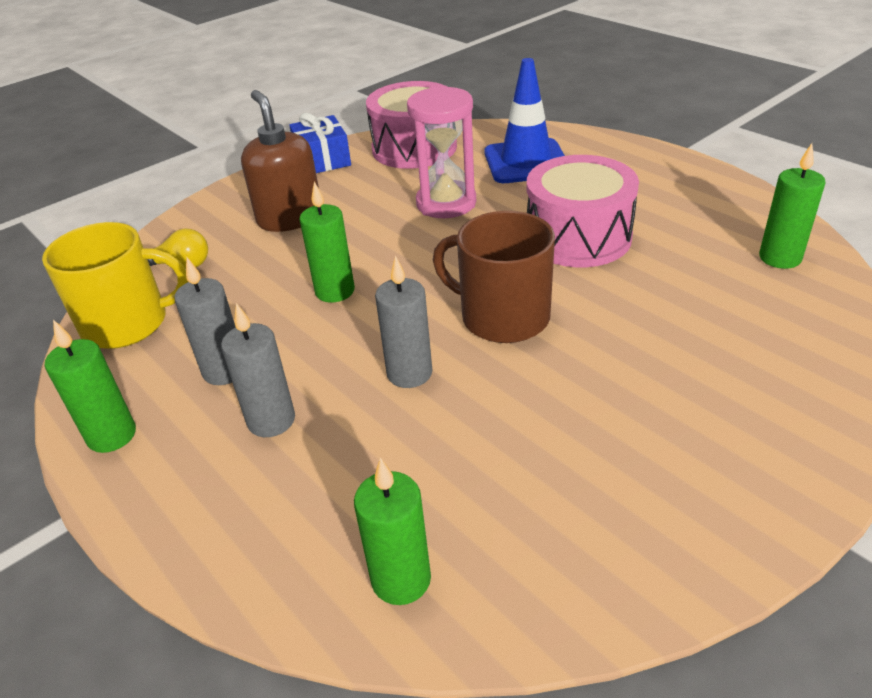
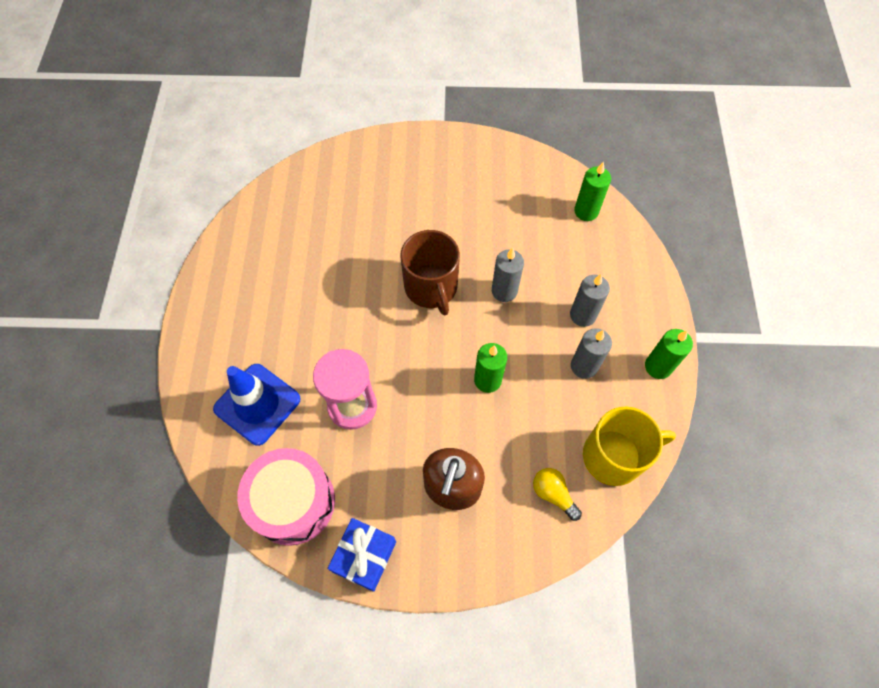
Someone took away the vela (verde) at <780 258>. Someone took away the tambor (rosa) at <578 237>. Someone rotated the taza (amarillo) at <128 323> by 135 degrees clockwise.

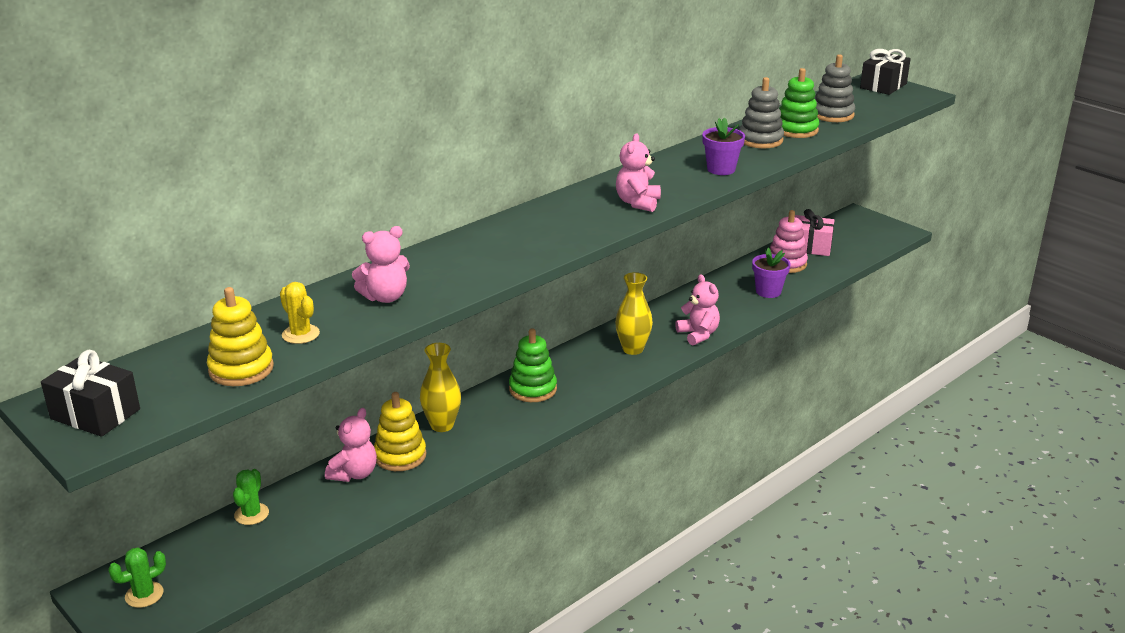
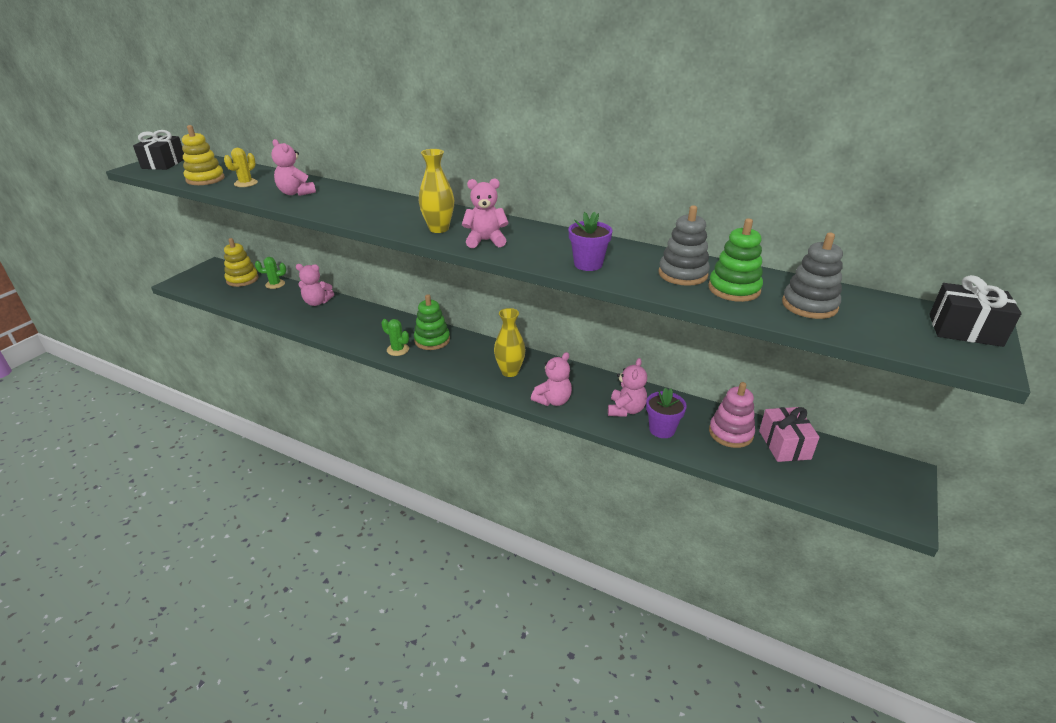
Someone carried the florero (amarillo) from <442 425> to <439 229>. Someone carried the juguete apilable (amarillo) from <400 456> to <242 279>. Someone carried the cactus (verde) from <144 595> to <398 349>. Someone put down the osito (rosa) at <626 410>.

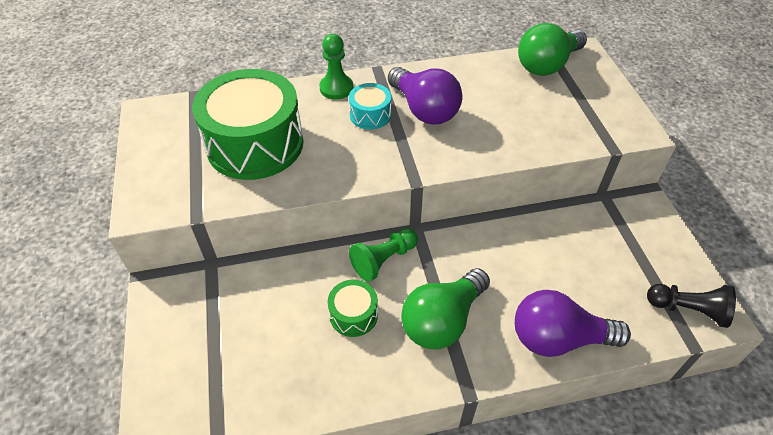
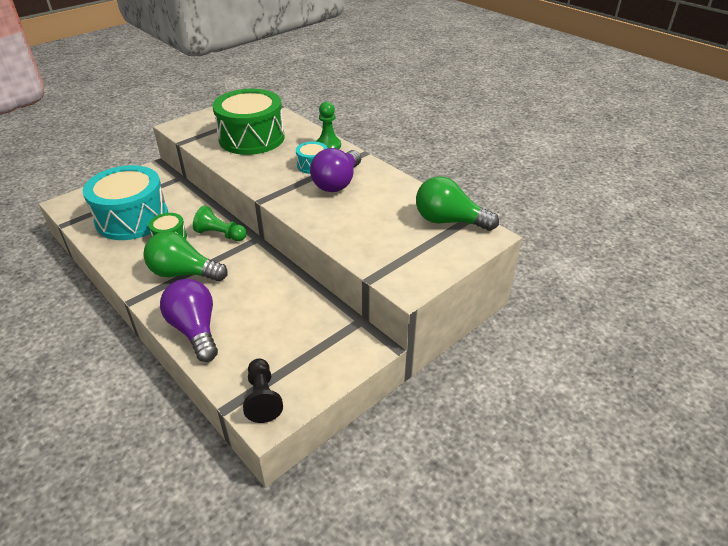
Someone put down the tambor (turquesa) at <132 218>.

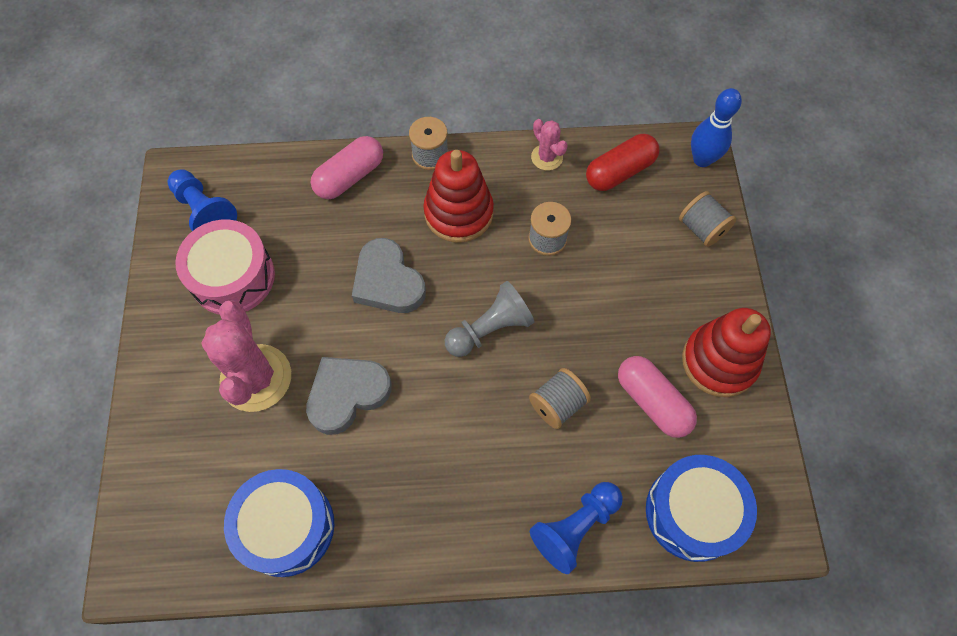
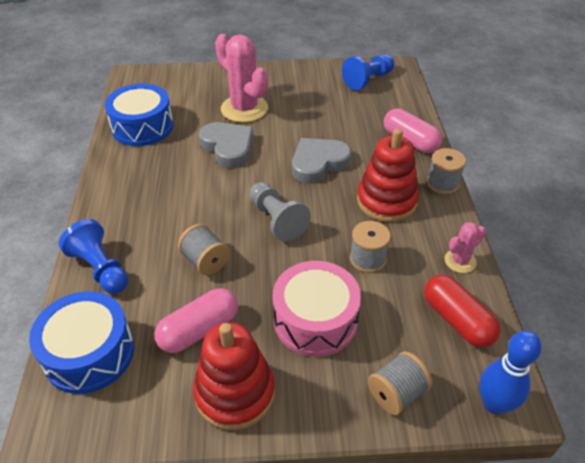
Someone carried the tambor (rosa) from <233 277> to <315 320>. Someone rotated the cactus (rosa) at <256 378> by 60 degrees clockwise.

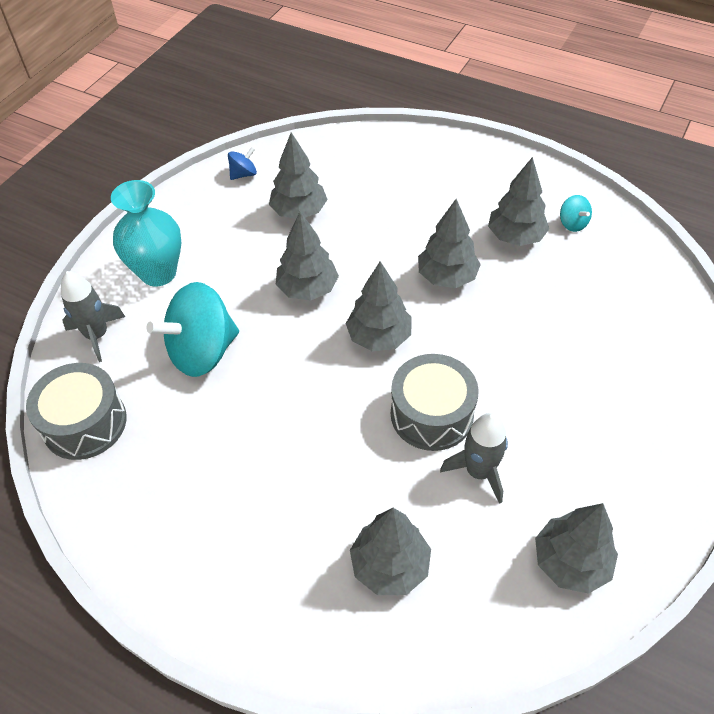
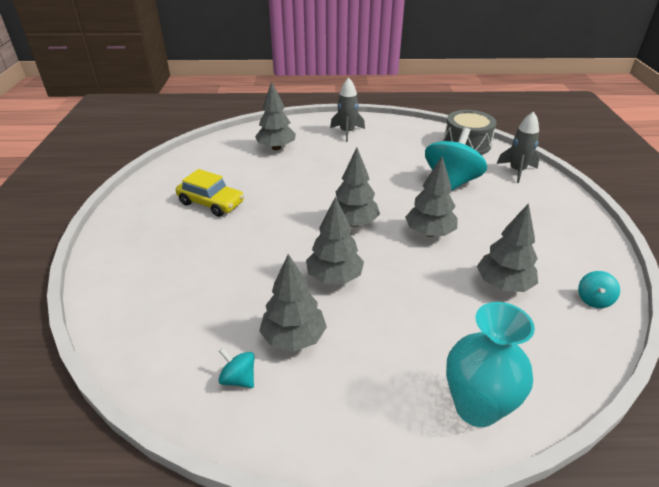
Someone repainted the peonza (azul) at <243 174>, which became the peonza (turquesa) at <593 300>. Someone carried the florero (turquesa) from <158 273> to <476 407>. Someone took away the tambor (gris) at <431 414>. Someone carried the cohete (gris) from <478 472> to <347 132>. Someone took away the árbol (gris) at <570 562>. Someone put down the coche (amarillo) at <211 203>.

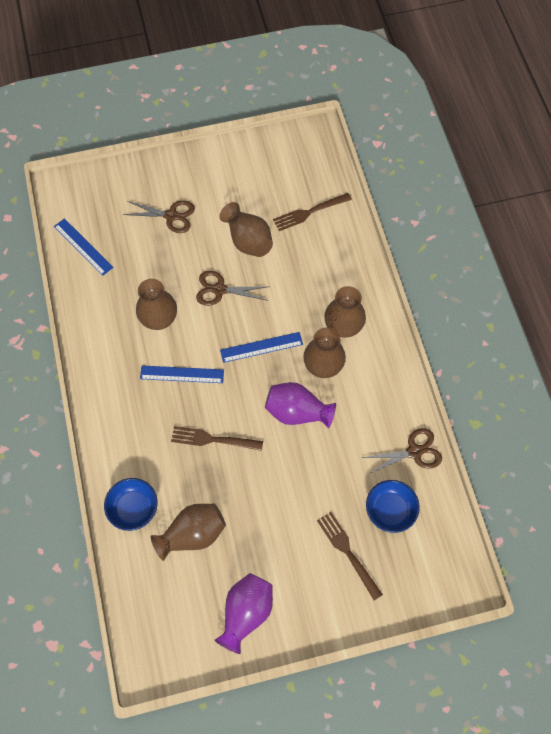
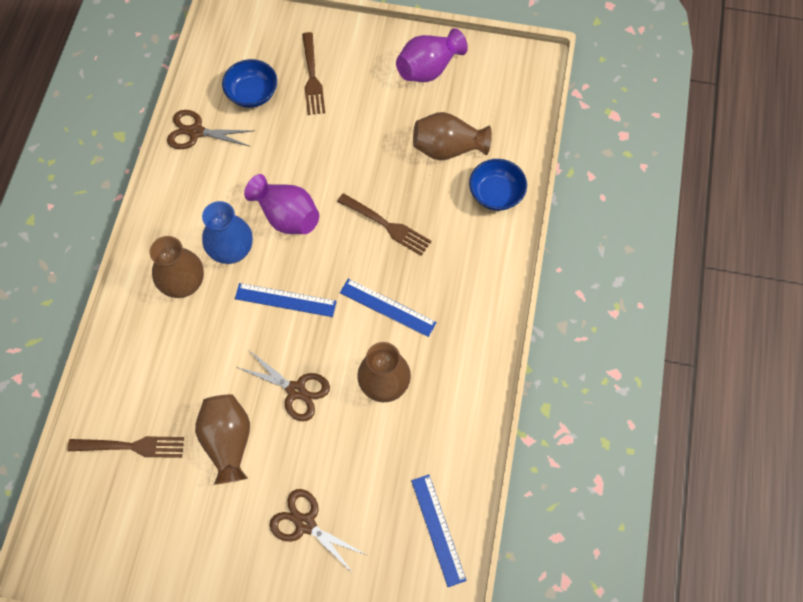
Someone repainted the florero (marrón) at <323 366>, which became the florero (azul) at <232 251>.

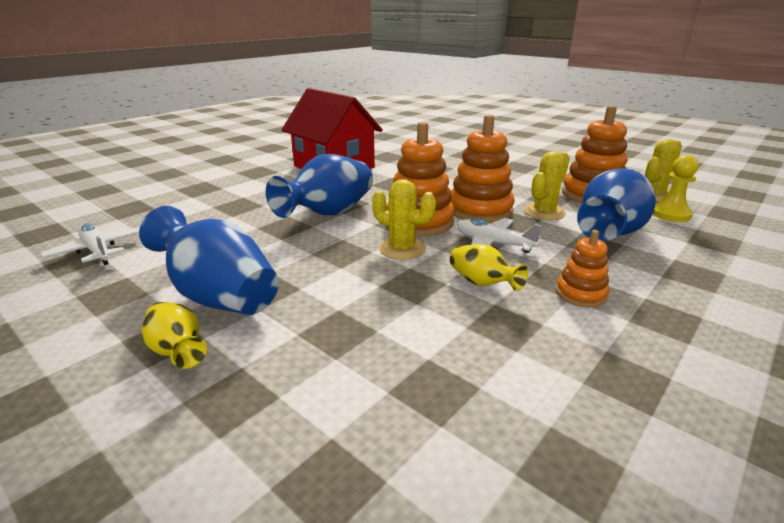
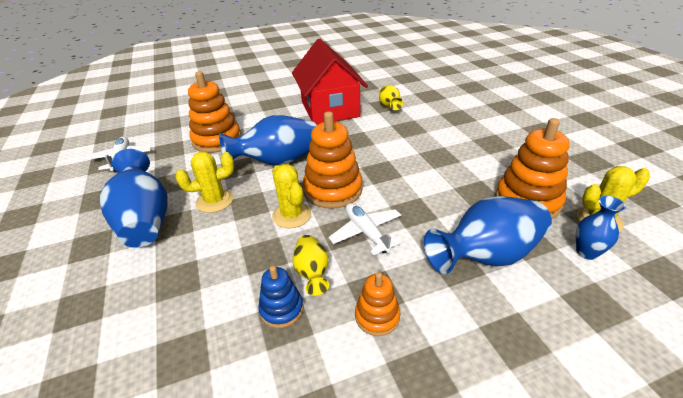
Someone carried the juguete apilable (naranja) from <480 210> to <217 140>. Someone carried the cactus (amarillo) from <544 212> to <214 201>. Someone swapped the peón (amarillo) at <670 214> for the florero (azul) at <586 252>. Someone carried the florero (amarillo) from <177 351> to <389 106>. Someone put down the juguete apilable (azul) at <281 309>.

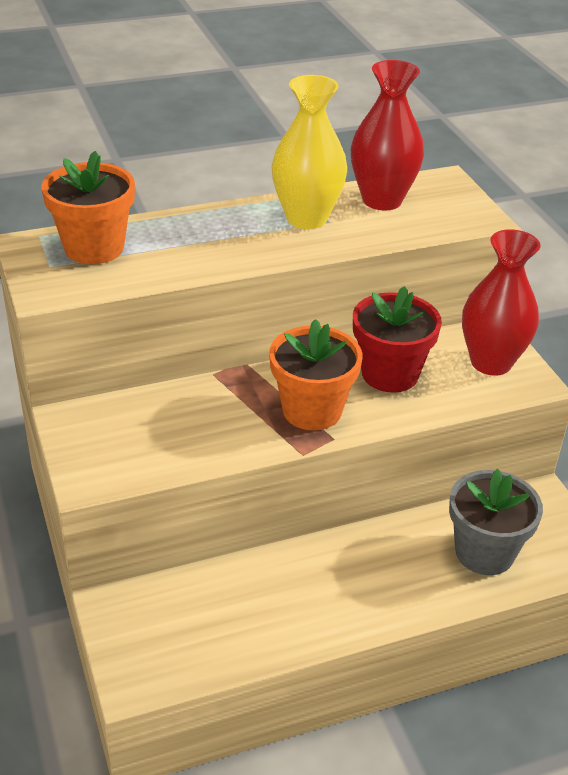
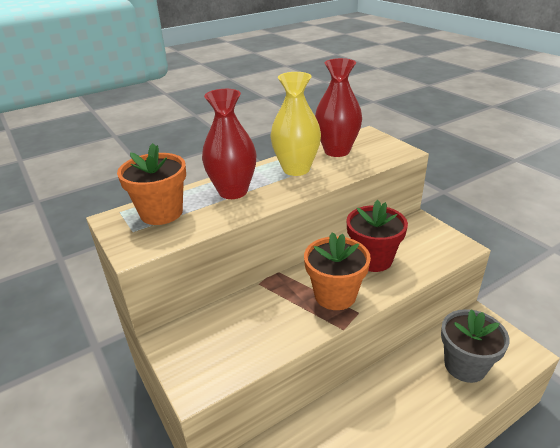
Someone carried the florero (rojo) from <491 362> to <233 191>.

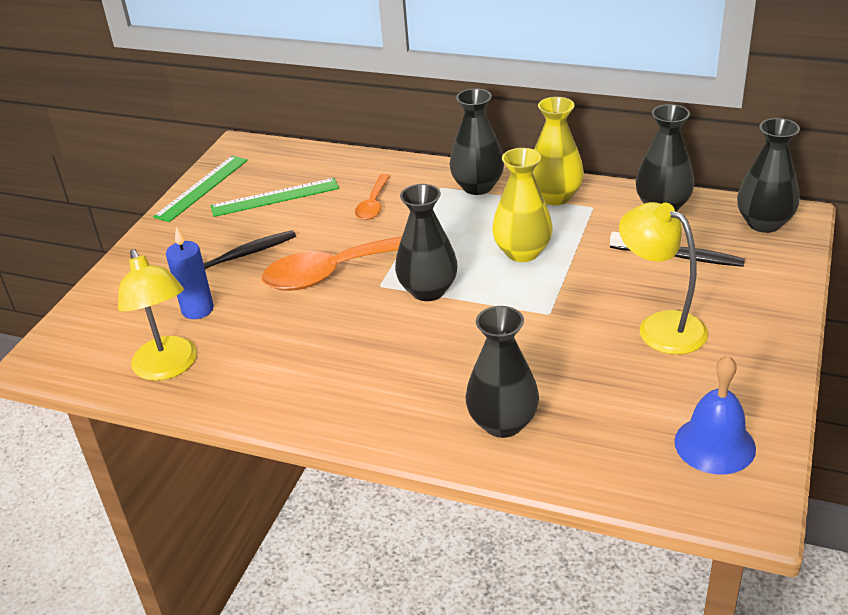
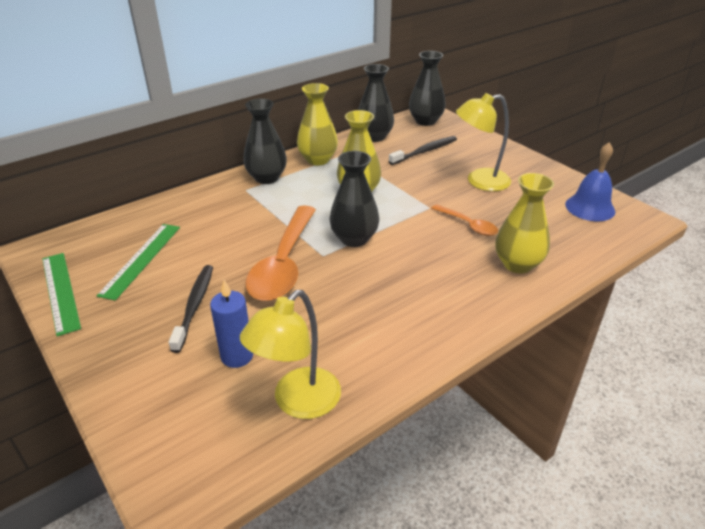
Someone carried the cuchara (naranja) from <373 204> to <468 225>. Someone rotated the lámpara (amarillo) at <168 368> by 120 degrees clockwise. Someone repainted the florero (negro) at <502 423>, which became the florero (amarillo) at <517 264>.

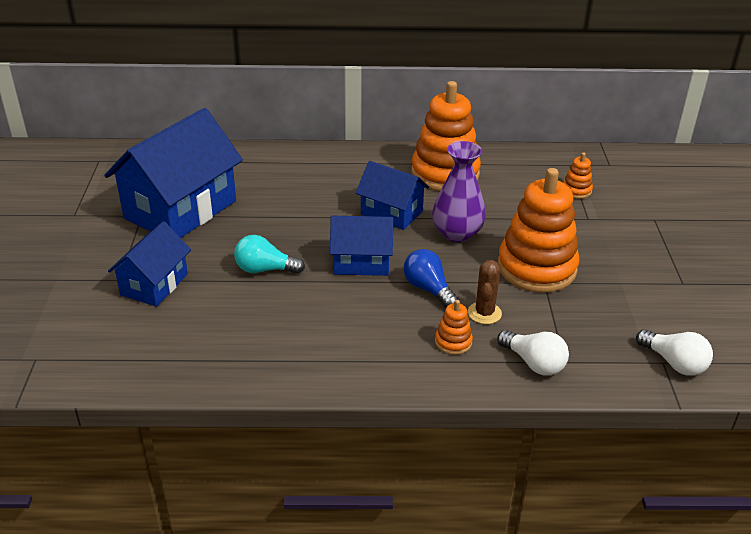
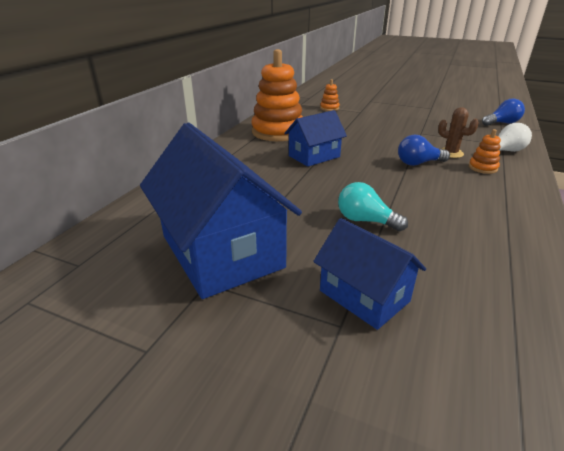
Someone took away the florero (morado) at <457 233>. Someone took away the juguete apilable (naranja) at <536 268>. Someone took away the casa (azul) at <361 262>. Someone rotated the bombilla (turquesa) at <265 269> by 90 degrees clockwise. Someone repainted the bombilla (blanco) at <674 363>, which became the bombilla (azul) at <502 123>.

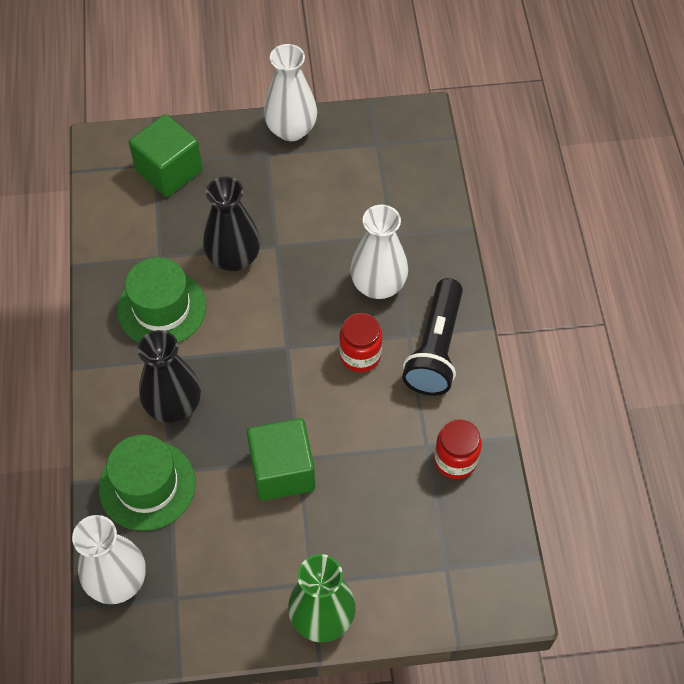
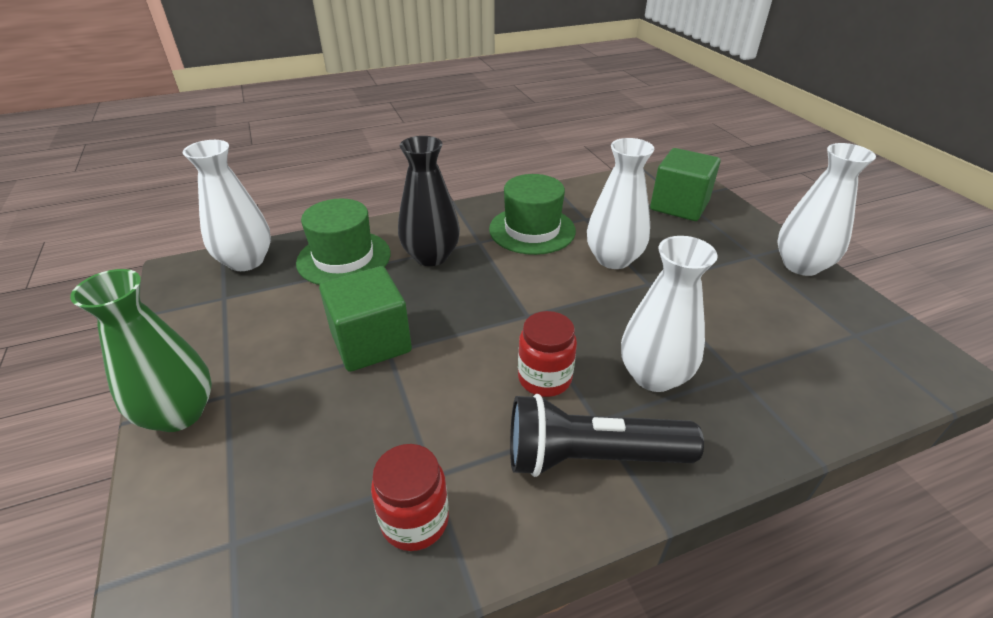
Someone repainted the florero (negro) at <234 258>, which became the florero (blanco) at <613 259>.

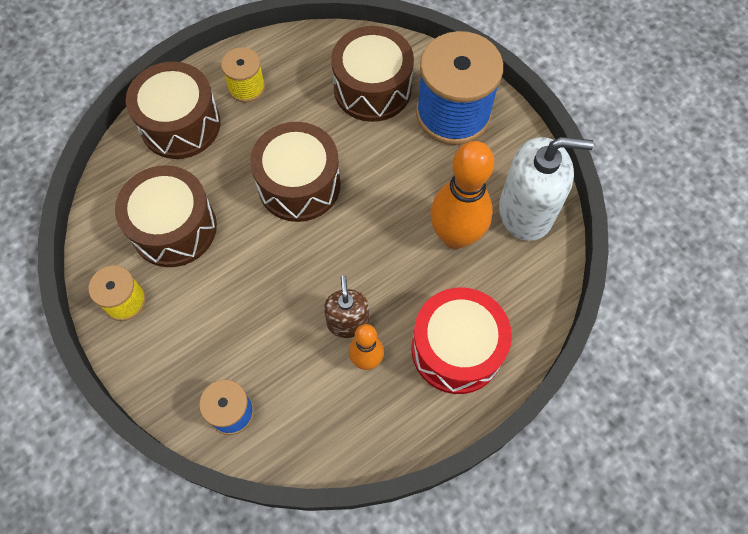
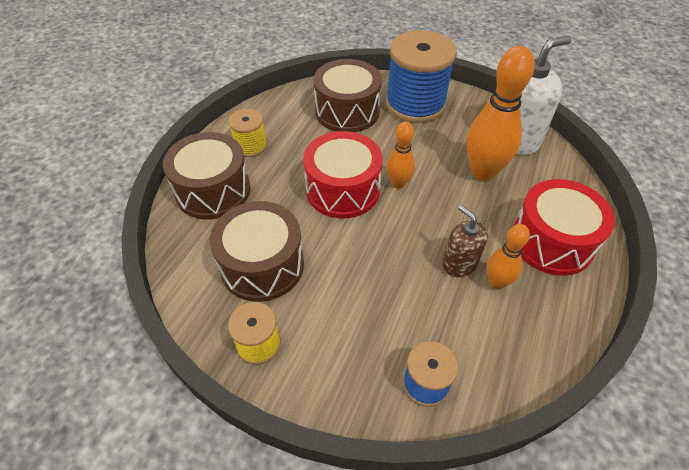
Someone repainted the tambor (marrón) at <299 184>, which became the tambor (rojo) at <343 190>. Someone put down the bolo (naranja) at <398 183>.

